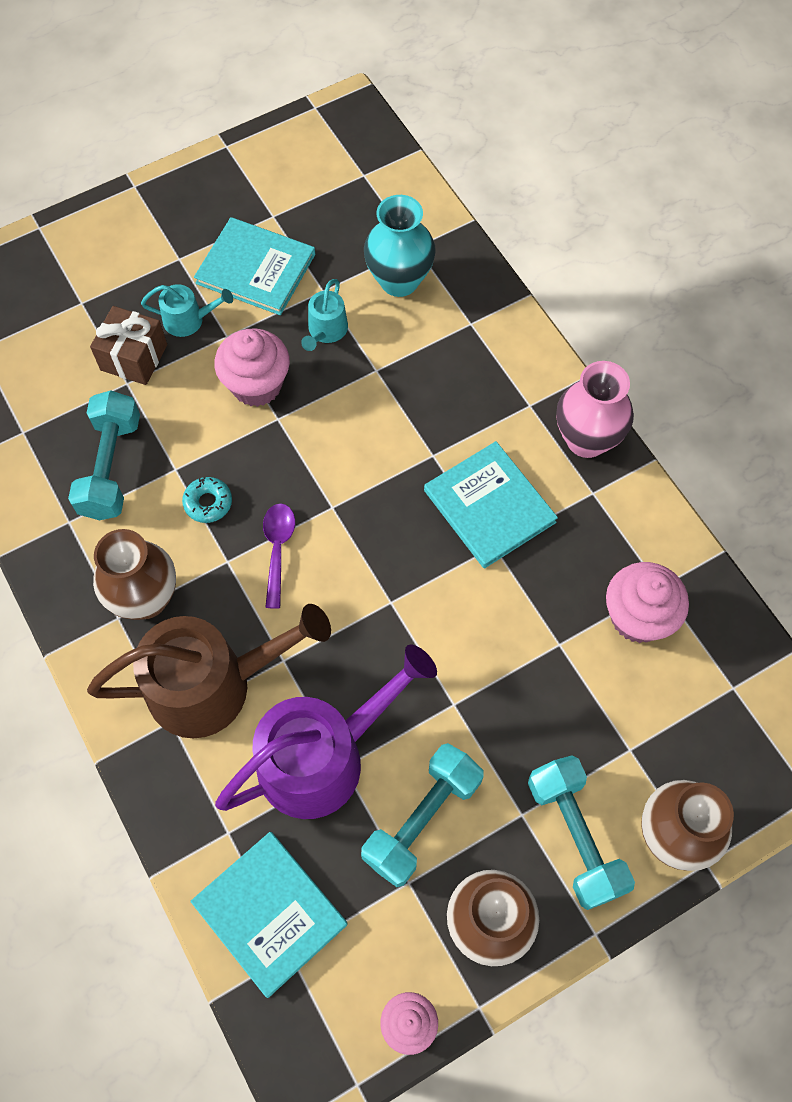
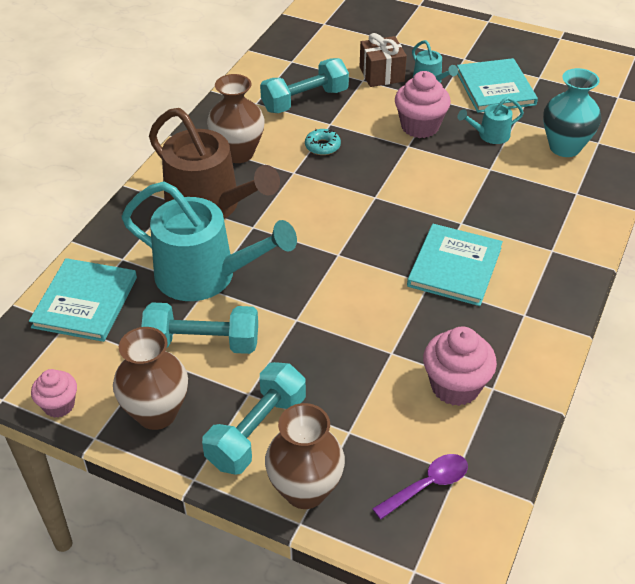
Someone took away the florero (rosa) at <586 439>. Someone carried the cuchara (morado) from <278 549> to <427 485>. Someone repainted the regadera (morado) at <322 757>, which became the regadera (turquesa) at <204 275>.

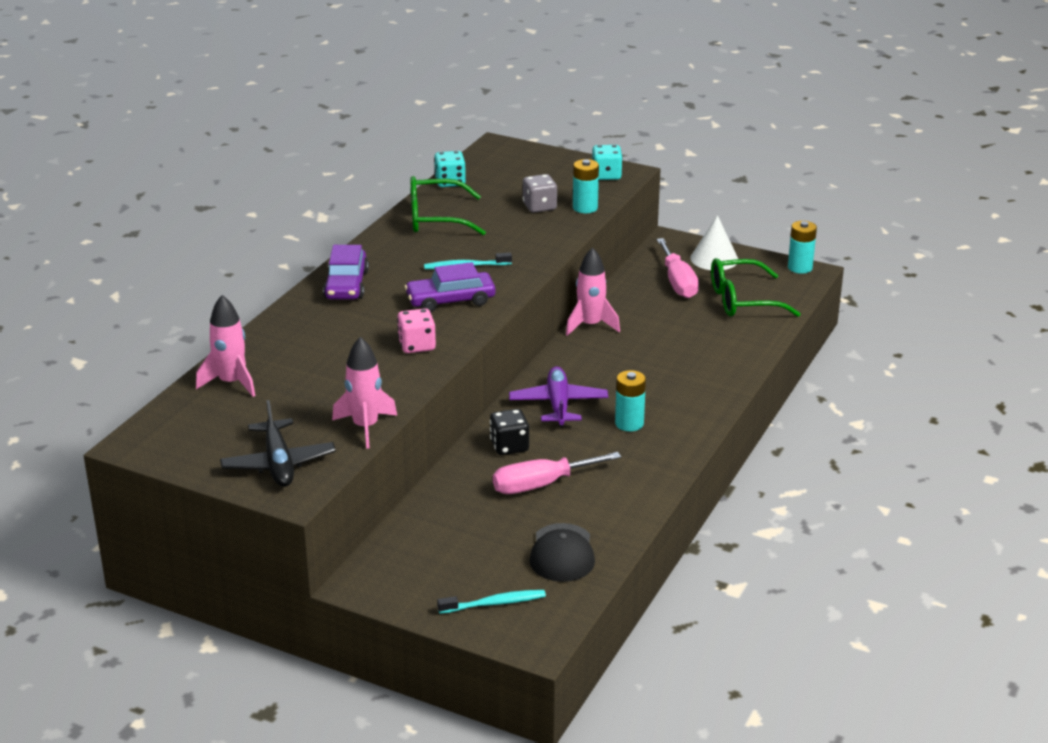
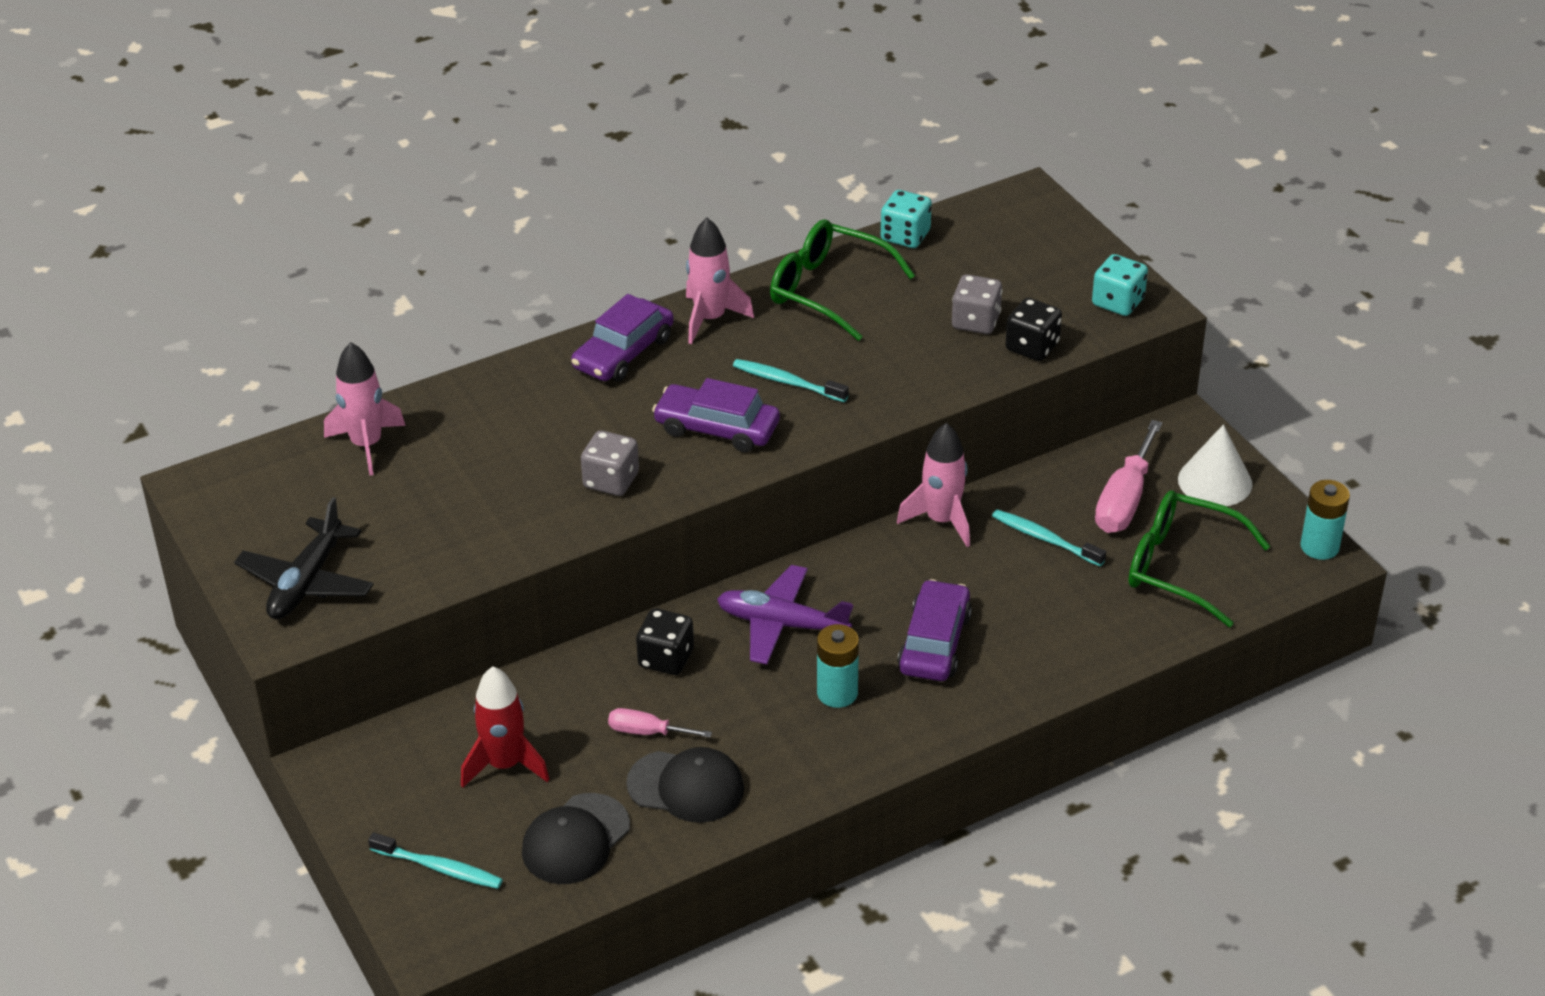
Someone swapped the pila (turquesa) at <585 208> for the dado (negro) at <1032 347>. Someone repainted the dado (rosa) at <417 345>, which became the dado (gris) at <611 481>. Someone carried the cohete (rosa) from <365 427> to <710 319>. Someone rotated the avión (morado) at <558 404> by 105 degrees counterclockwise. Someone scaled the destornillador (rosa) at <541 485> by 0.57. Someone put down the cepillo de dientes (turquesa) at <1045 539>. Someone put down the coche (morado) at <934 643>. Someone put down the cohete (rojo) at <505 765>. Someone put down the gorra (negro) at <686 786>.

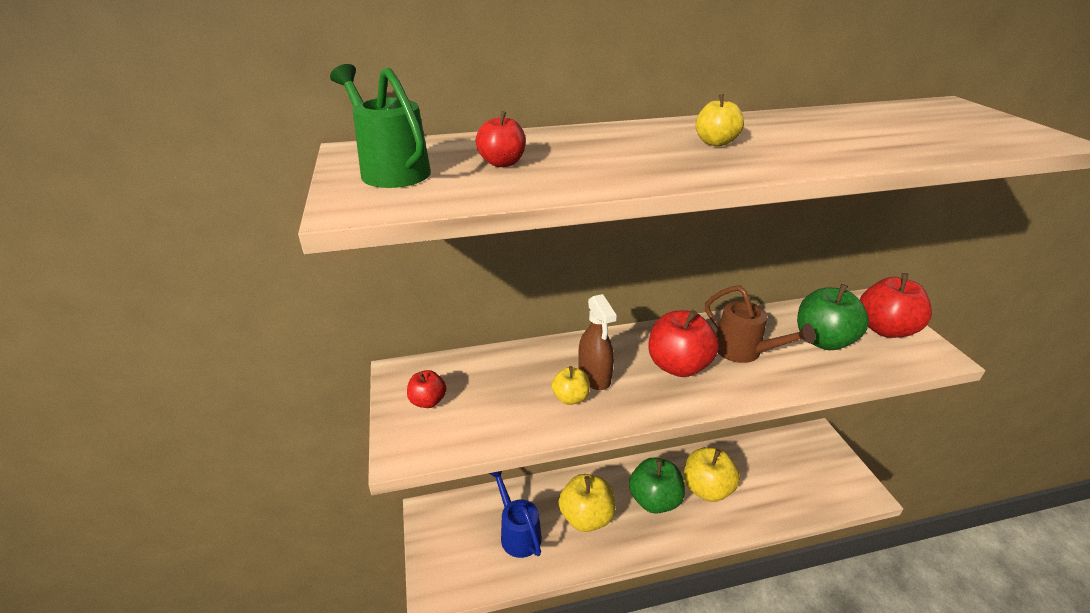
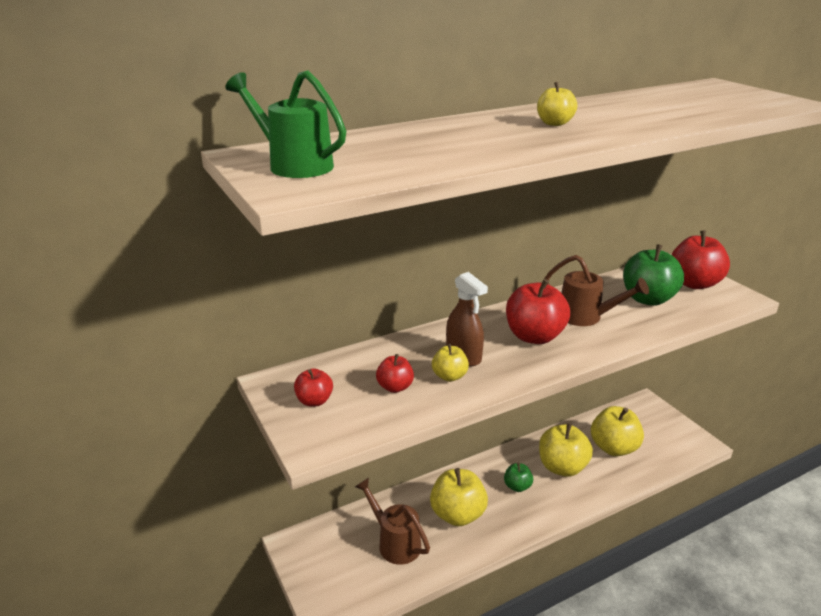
Someone carried the manzana (rojo) from <502 163> to <395 387>. Someone scaled the manzana (verde) at <654 500> by 0.53. Someone repainted the regadera (azul) at <518 533>, which became the regadera (marrón) at <395 542>. Someone put down the manzana (amarillo) at <613 448>.

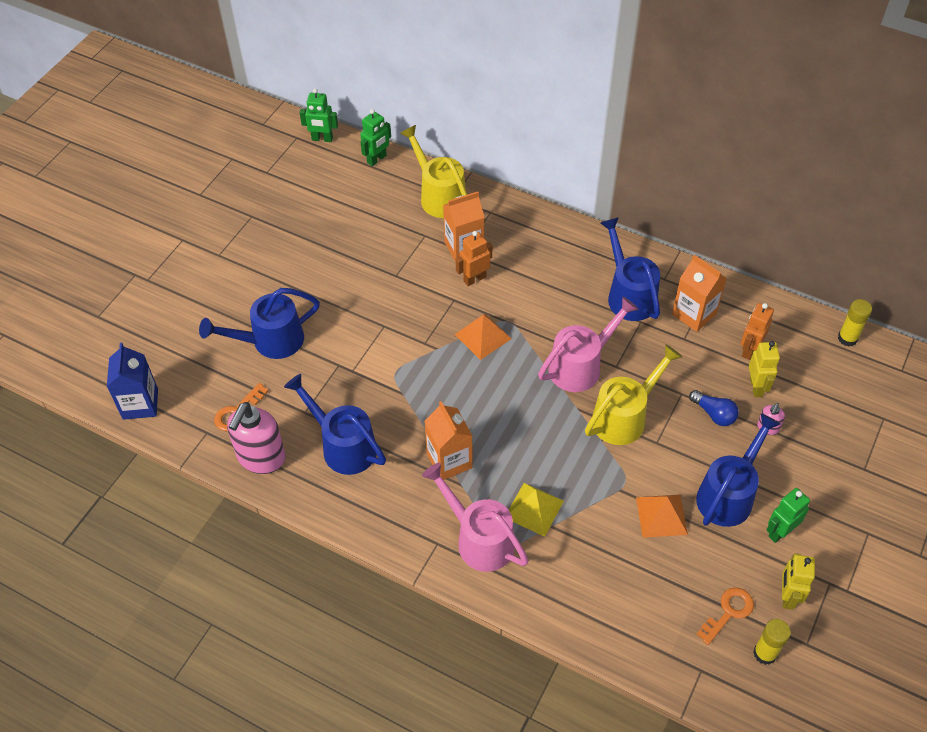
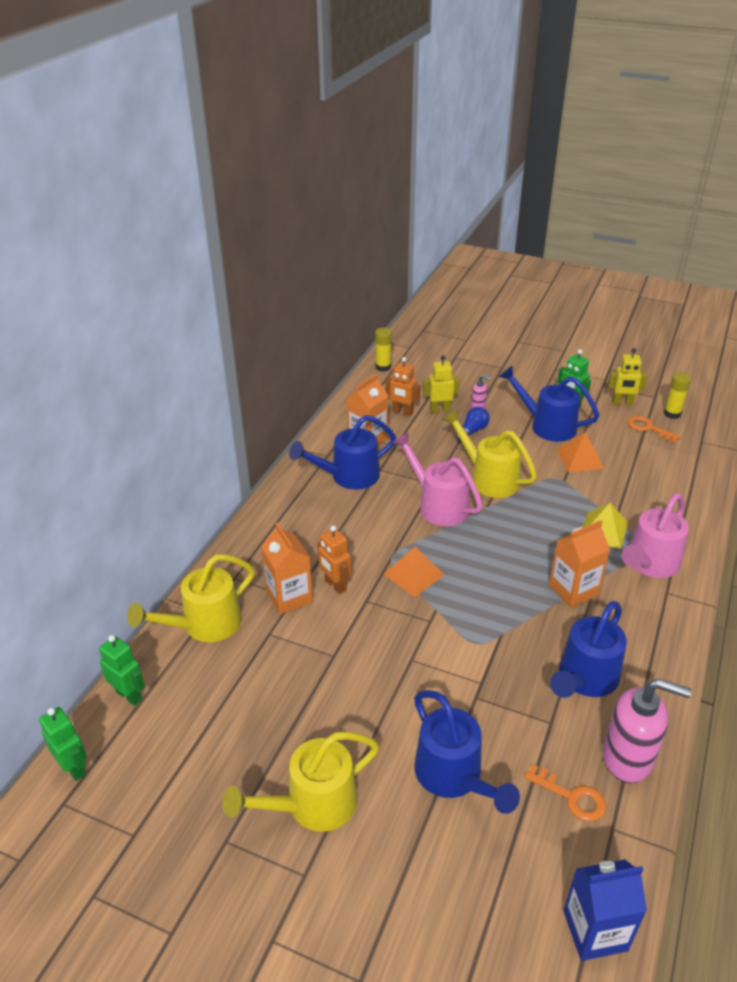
Someone rotated the robot (verde) at <322 139> by 45 degrees counterclockwise. Someone put down the regadera (amarillo) at <311 805>.

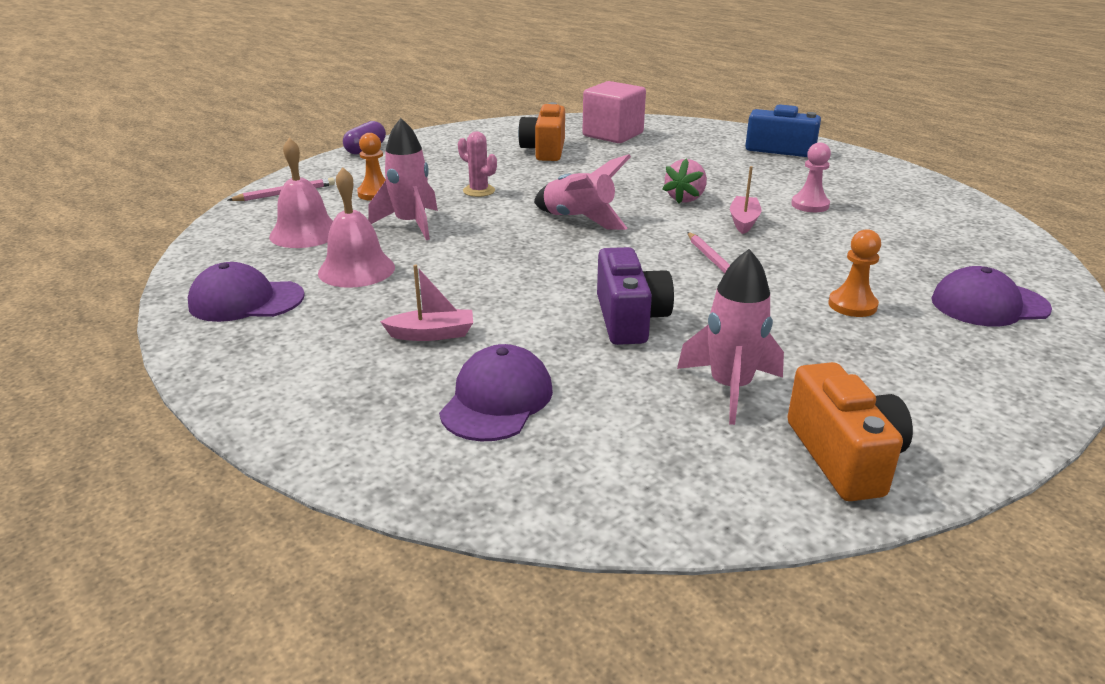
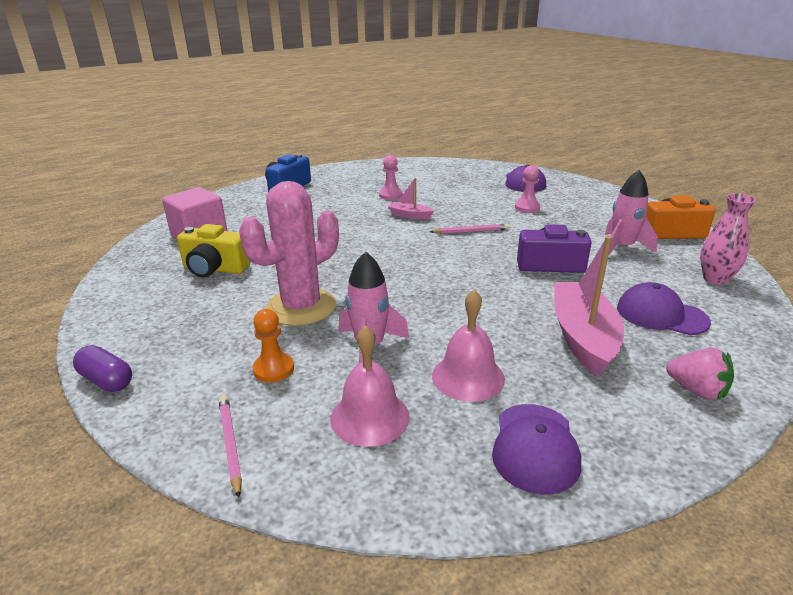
Someone repainted the cámara (naranja) at <545 150>, which became the cámara (amarillo) at <214 269>. Someone scaled the cactus (rosa) at <479 191> by 2.23. Someone took away the cohete (rosa) at <579 220>. Someone carried the fresa (rosa) from <685 198> to <696 390>. Someone repainted the peón (naranja) at <852 305>, which became the peón (rosa) at <527 207>. Someone scaled the barco (rosa) at <432 334> by 2.01. Someone put down the florero (rosa) at <715 279>.

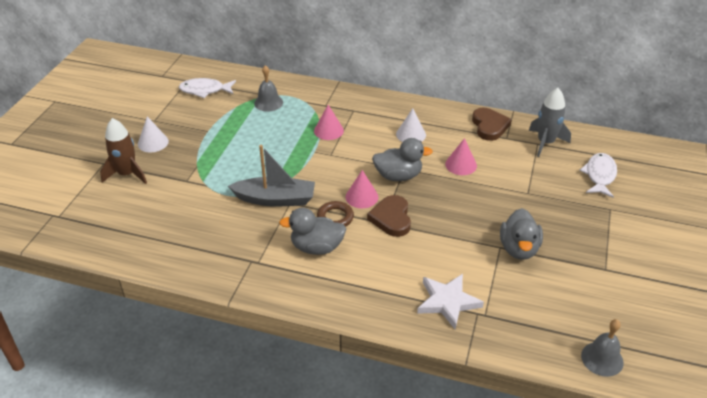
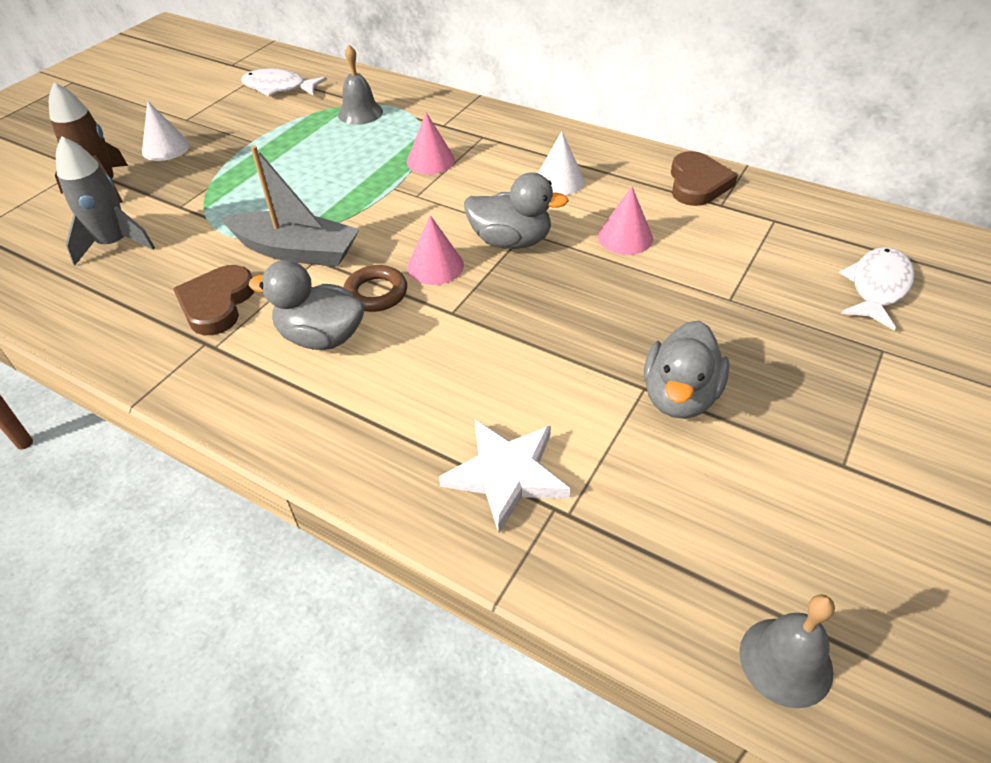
Someone carried the cohete (gris) from <545 143> to <114 244>. Someone carried the corazón (marrón) from <391 218> to <217 303>.

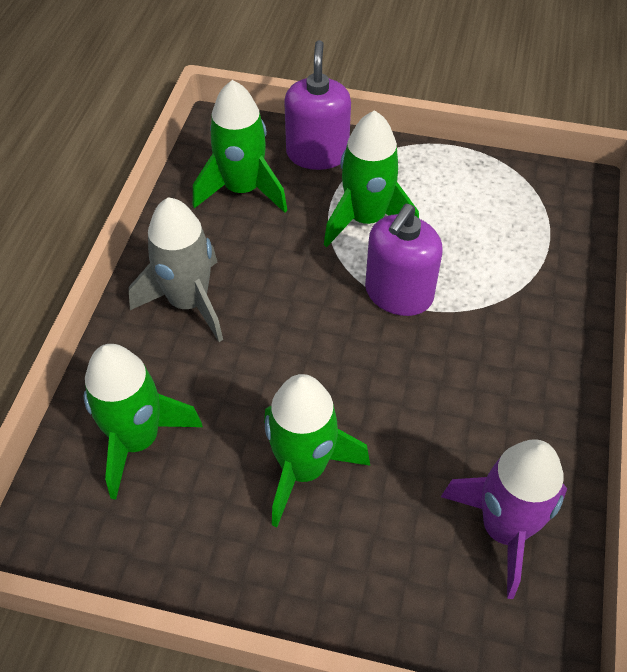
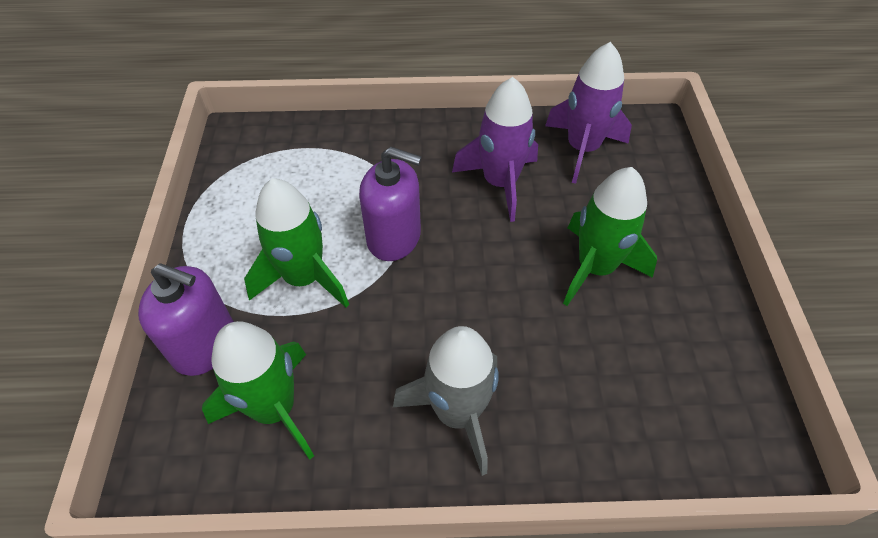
Someone rotated the dispensador de jabón (morado) at <317 154> by 150 degrees counterclockwise. Someone took away the cohete (verde) at <137 440>. Someone put down the cohete (morado) at <500 183>.

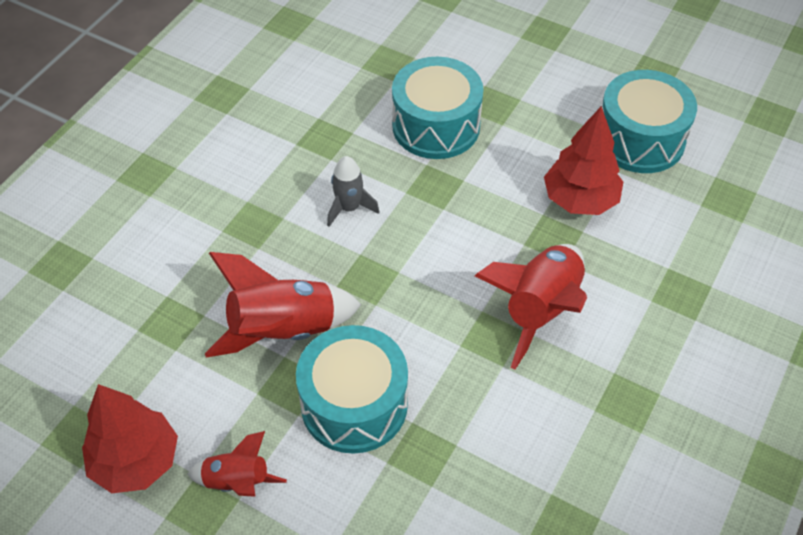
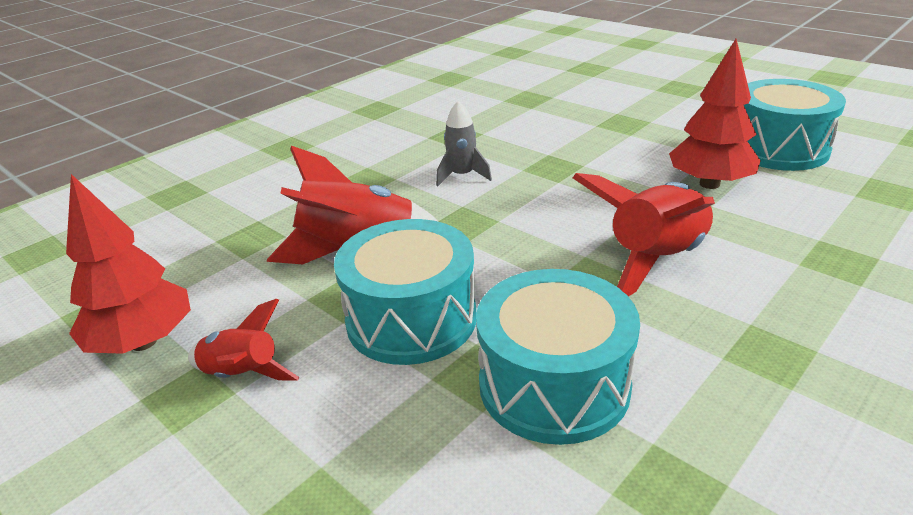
Someone carried the tambor (turquesa) from <436 126> to <554 384>.

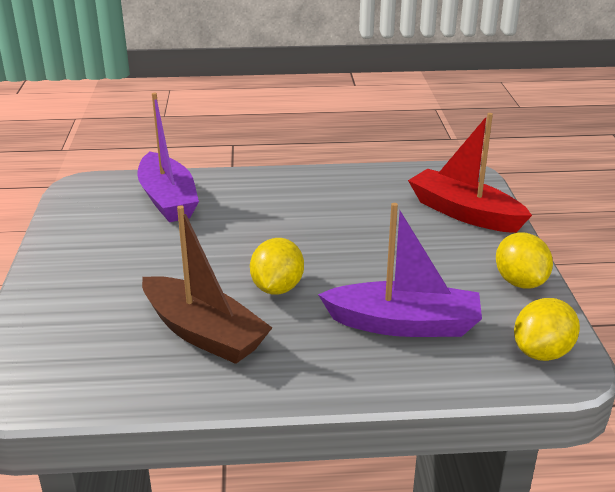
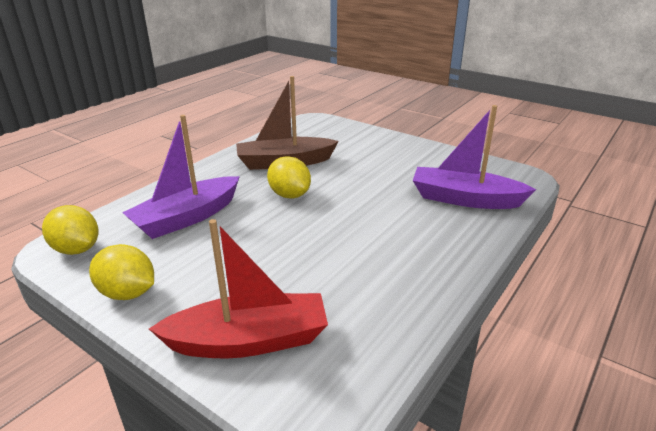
Someone rotated the limón (amarillo) at <542 352> by 45 degrees counterclockwise.

